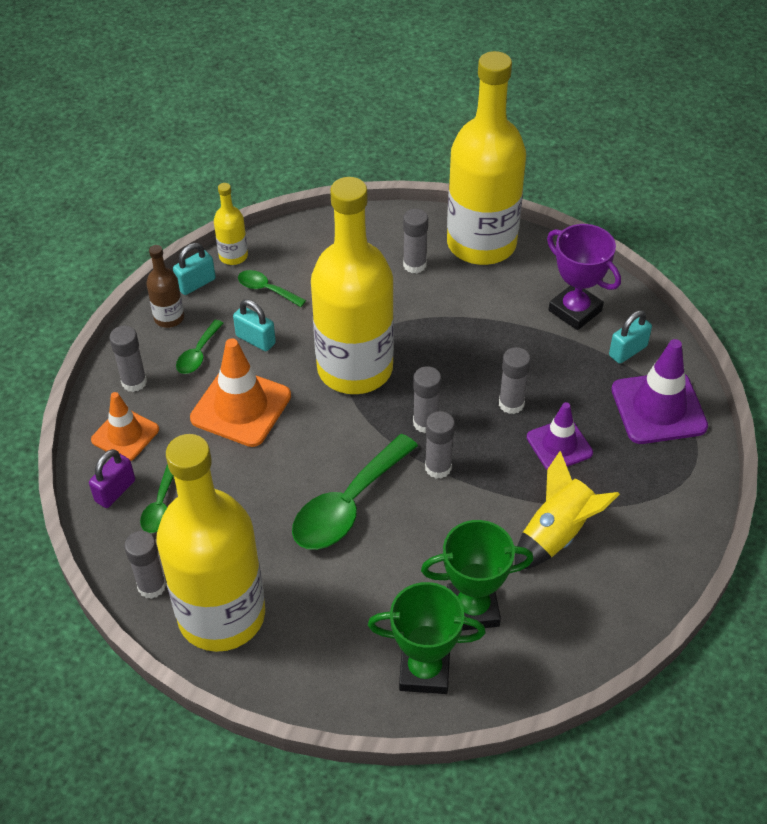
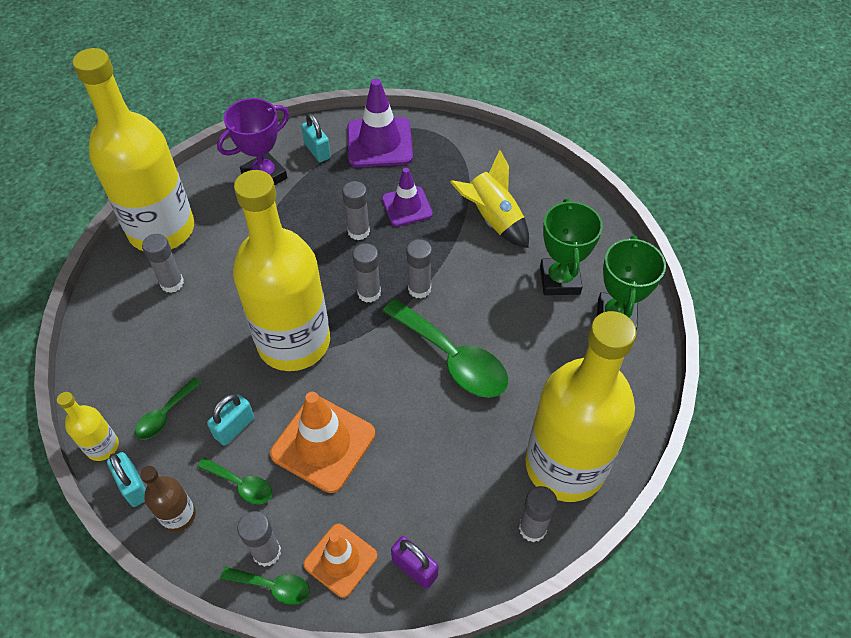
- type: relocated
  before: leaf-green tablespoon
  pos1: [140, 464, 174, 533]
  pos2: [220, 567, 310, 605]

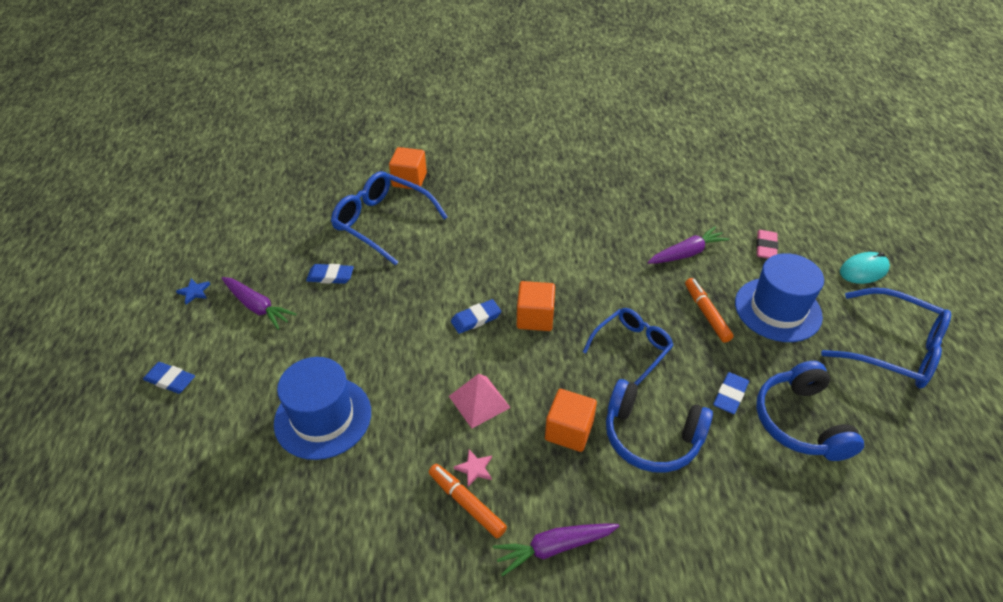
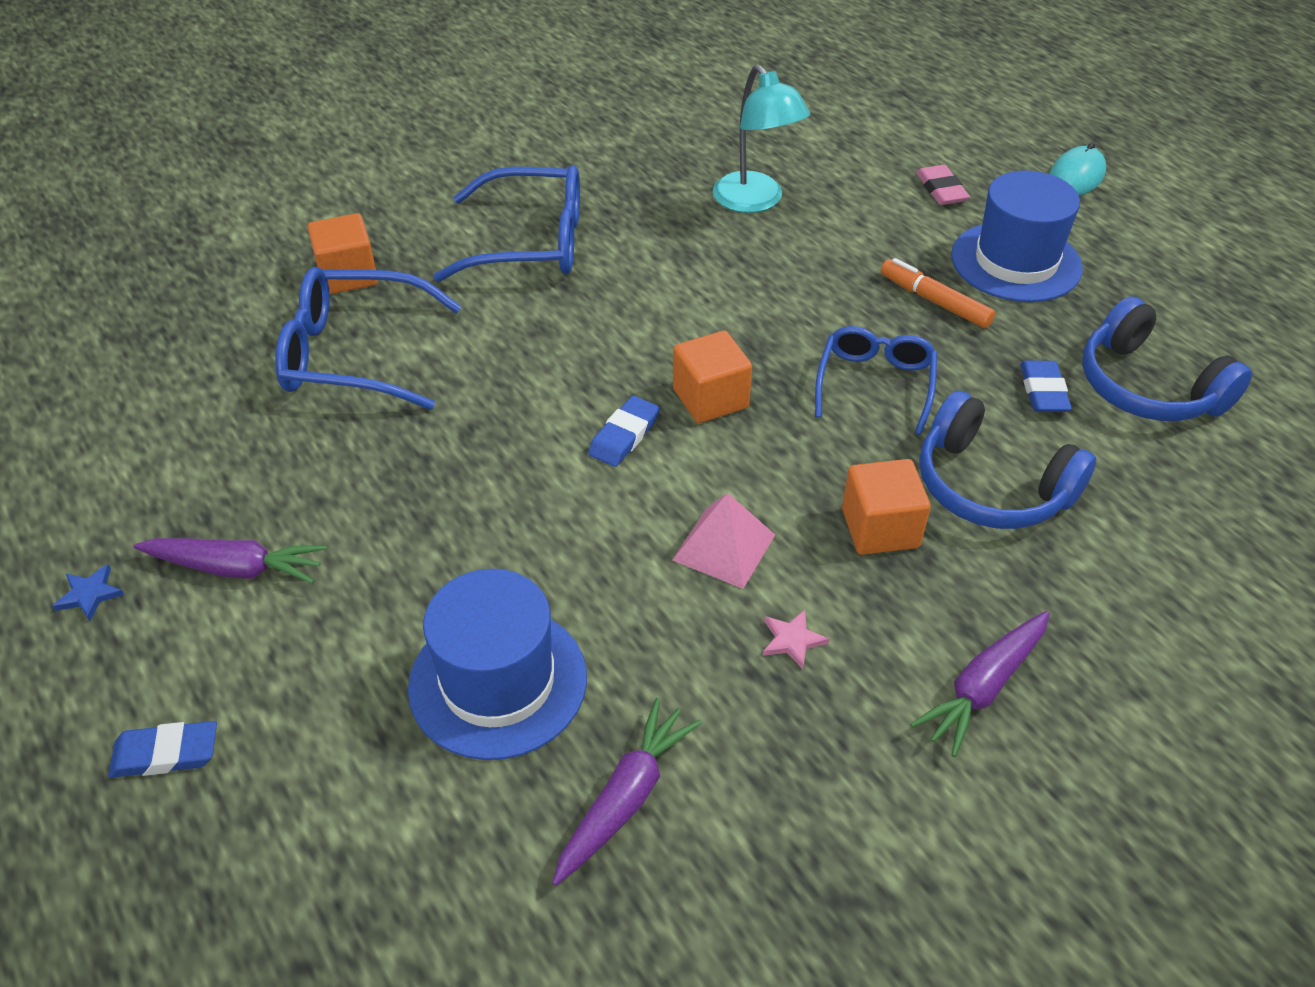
- type: missing
  before: royal blue pencil eraser
  pos1: [306, 264, 354, 284]
- type: missing
  before: orange marker
  pos1: [429, 464, 507, 538]
- type: appeared
  after: aqua reading lamp
  pos2: [713, 65, 810, 213]
- type: relocated
  before: violet toy carrot
  pos1: [648, 226, 730, 264]
  pos2: [552, 698, 702, 886]
- type: relocated
  before: royal blue eyeglasses
  pos1: [821, 288, 951, 389]
  pos2: [433, 165, 580, 282]
- type: spun
  before: royal blue over-ear headphones
  pos1: [606, 379, 713, 473]
  pos2: [919, 391, 1096, 529]
  turn: 45

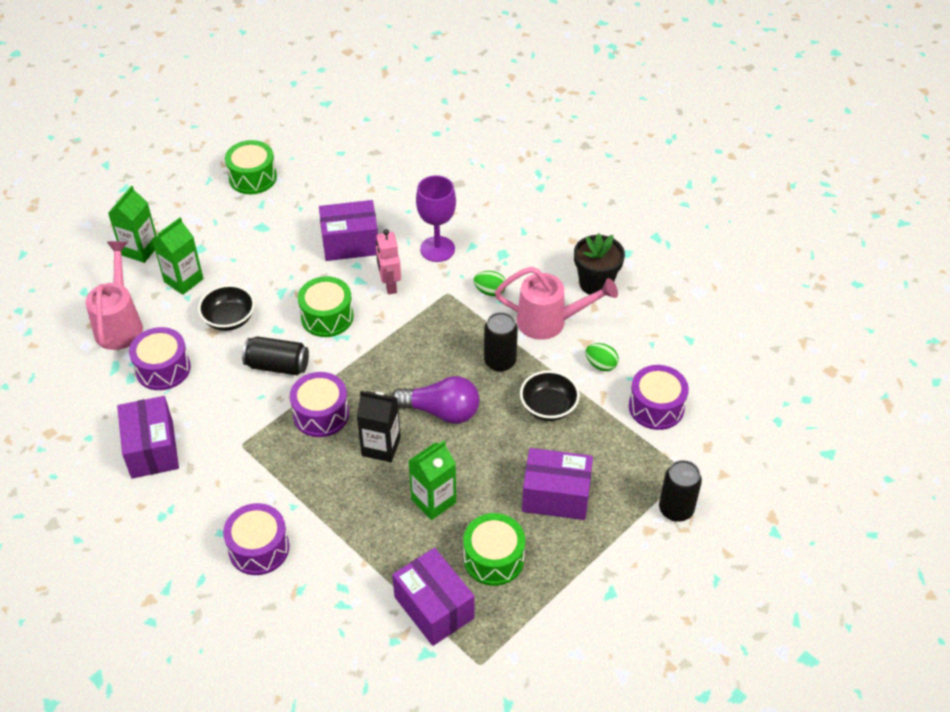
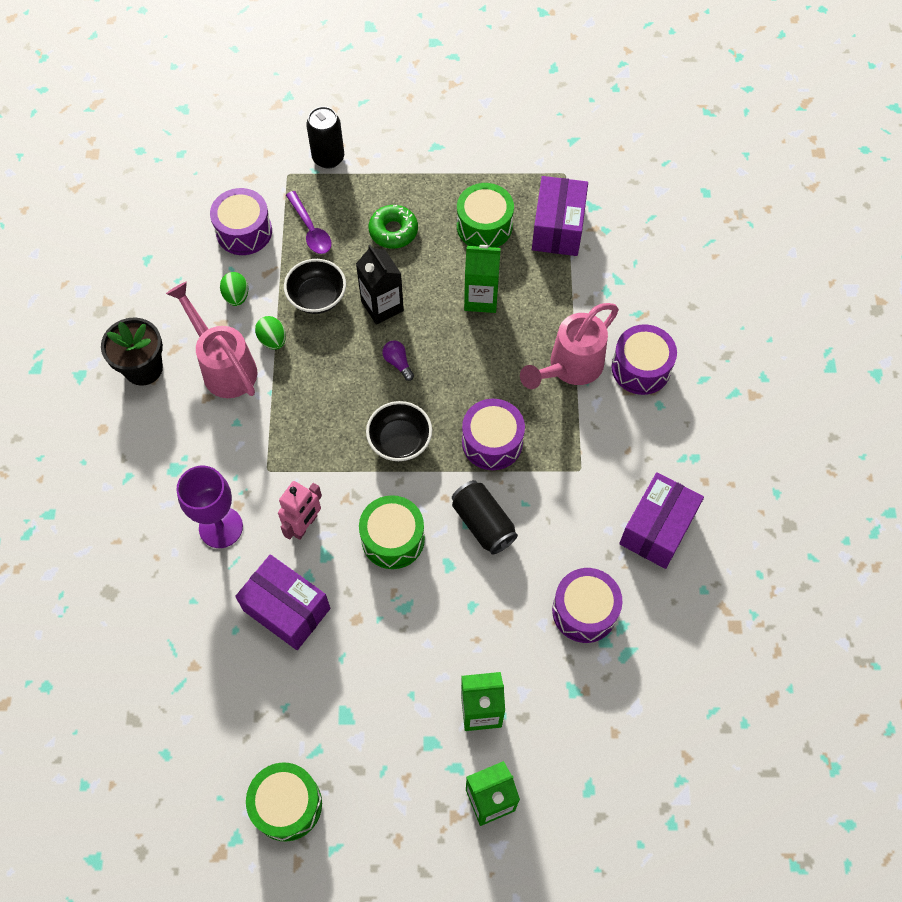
- type: missing
  before: jet-black can
  pos1: [484, 312, 518, 372]
- type: appeared
  after: violet tablespoon
  pos2: [286, 191, 332, 254]
- type: relocated
  before: pink sprinkling can
  pos1: [85, 241, 143, 350]
  pos2: [520, 303, 619, 389]
- type: relocated
  before: jet-black serving bowl
  pos1: [198, 284, 255, 331]
  pos2: [366, 401, 432, 462]
- type: relocated
  before: jet-black carton
  pos1: [357, 391, 401, 462]
  pos2: [356, 245, 404, 325]
- type: relocated
  before: leaf-green egg shape
  pos1: [474, 271, 506, 296]
  pos2: [255, 316, 286, 350]
- type: exchanged
  before: violet parcel
  after: leaf-green donut
  pos1: [522, 448, 593, 520]
  pos2: [369, 205, 418, 249]
- type: size
  before: violet bulb
  pos1: [392, 376, 480, 424]
  pos2: [382, 340, 414, 381]
  scale: 0.46

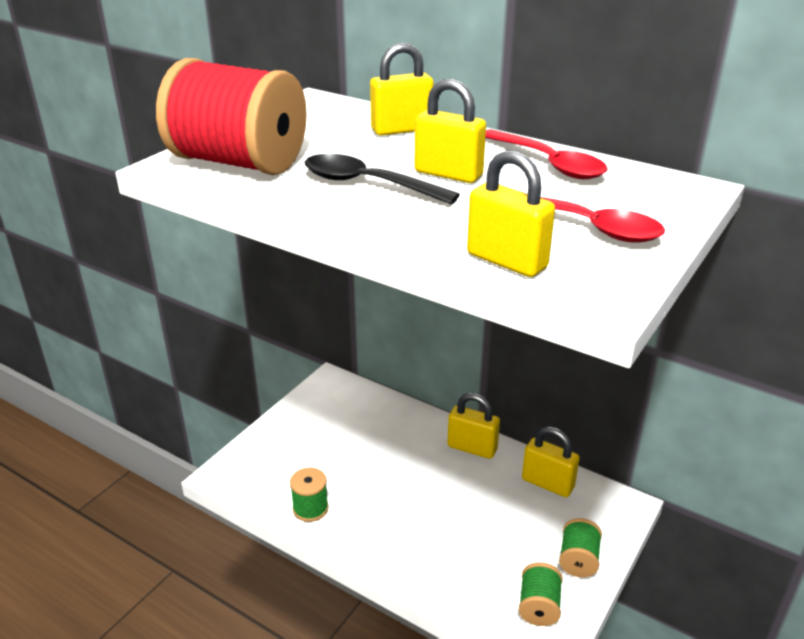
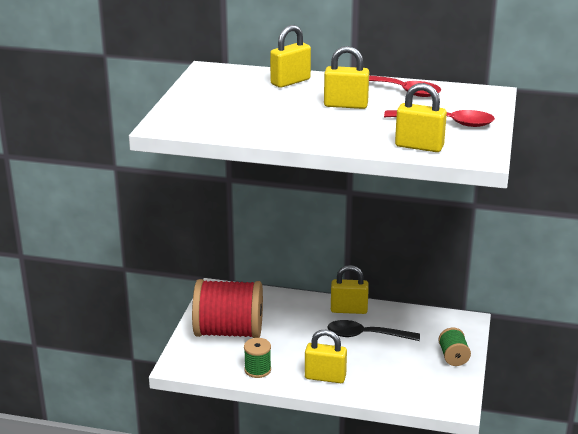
- type: missing
  before: leaf-green reel of thread
  pos1: [519, 562, 563, 626]
- type: relocated
  before: red reel of thread
  pos1: [156, 58, 307, 175]
  pos2: [192, 279, 263, 338]
- type: relocated
  before: jet-black tablespoon
  pos1: [305, 154, 460, 204]
  pos2: [327, 320, 420, 341]
- type: relocated
  before: yellow small lock
  pos1: [522, 426, 580, 497]
  pos2: [305, 330, 347, 383]

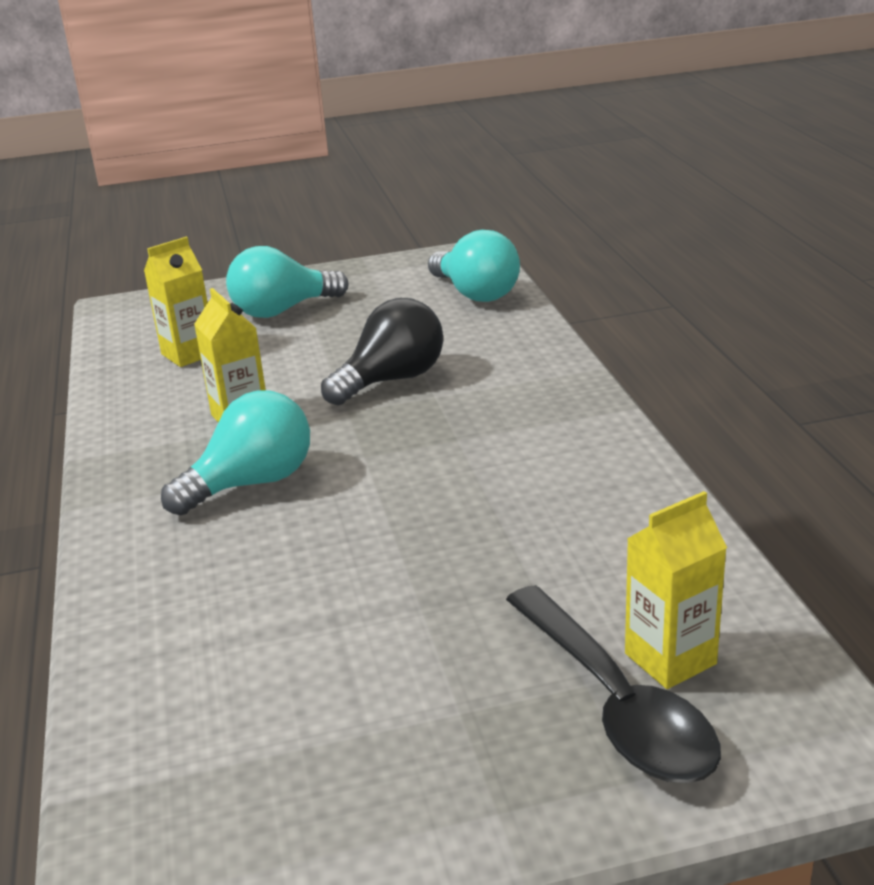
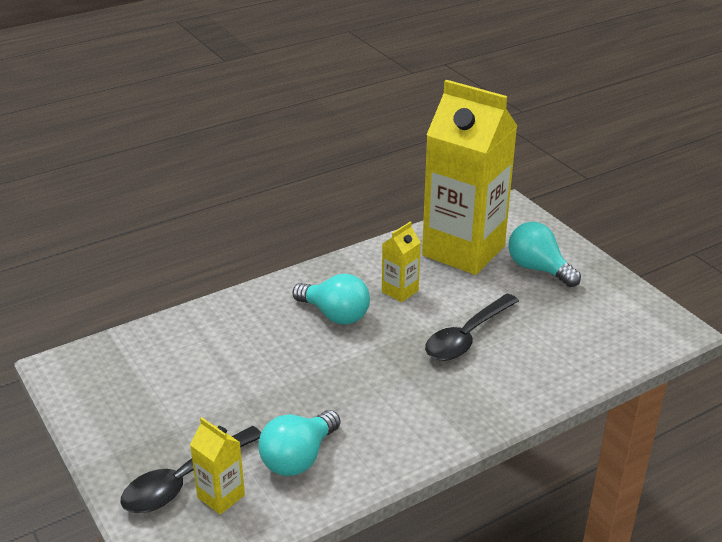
- type: relocated
  before: aqua bulb
  pos1: [428, 230, 520, 302]
  pos2: [258, 410, 341, 476]
- type: exchanged
  before: jet-black bulb
  after: jet-black tablespoon
  pos1: [321, 298, 443, 405]
  pos2: [425, 294, 519, 361]
- type: size
  before: yellow carton
  pos1: [144, 237, 208, 367]
  pos2: [422, 80, 517, 275]
  scale: 2.45

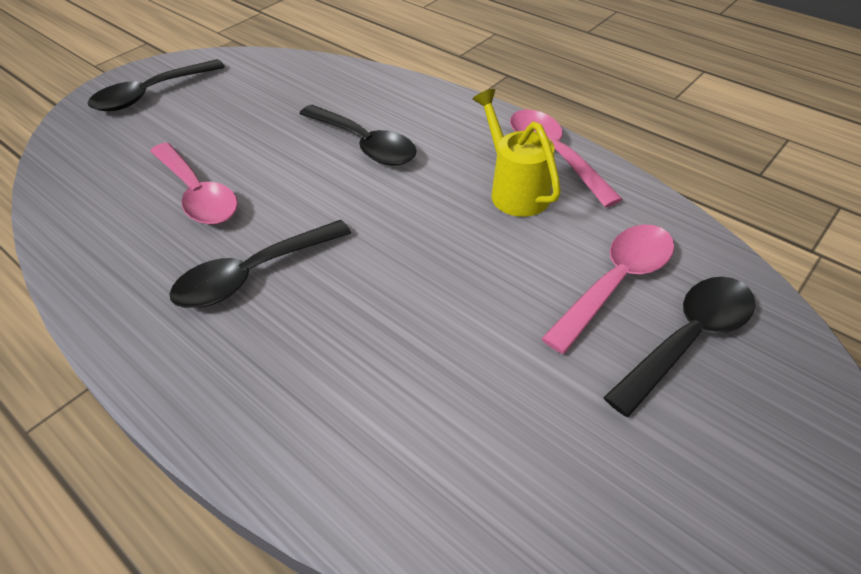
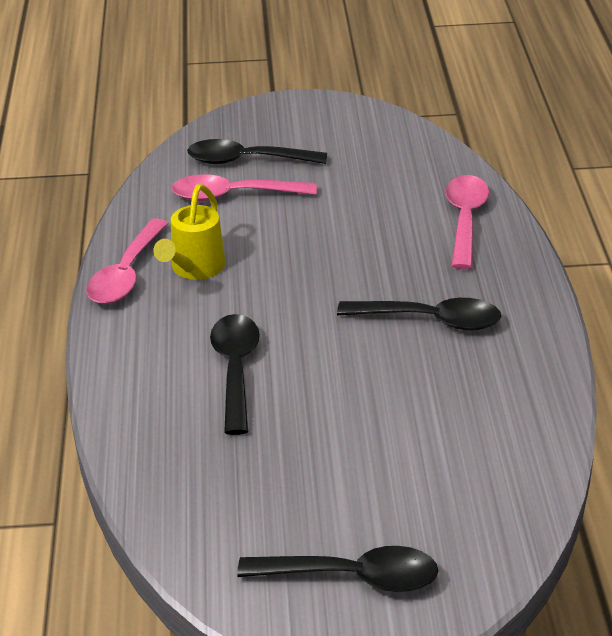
- type: relocated
  before: pink tablespoon
  pos1: [150, 142, 238, 225]
  pos2: [446, 175, 489, 269]

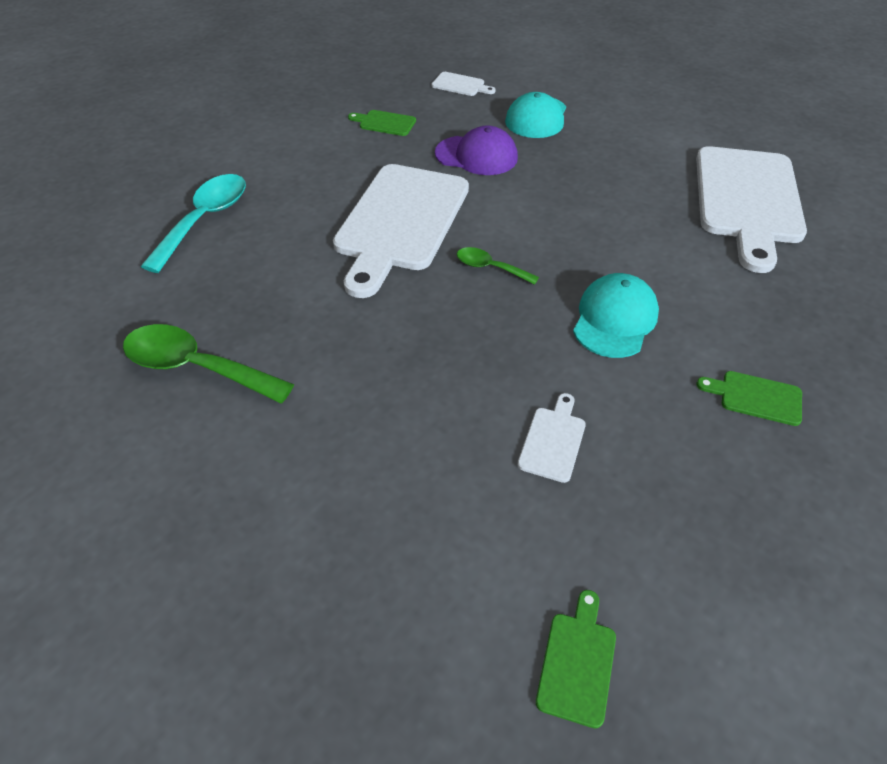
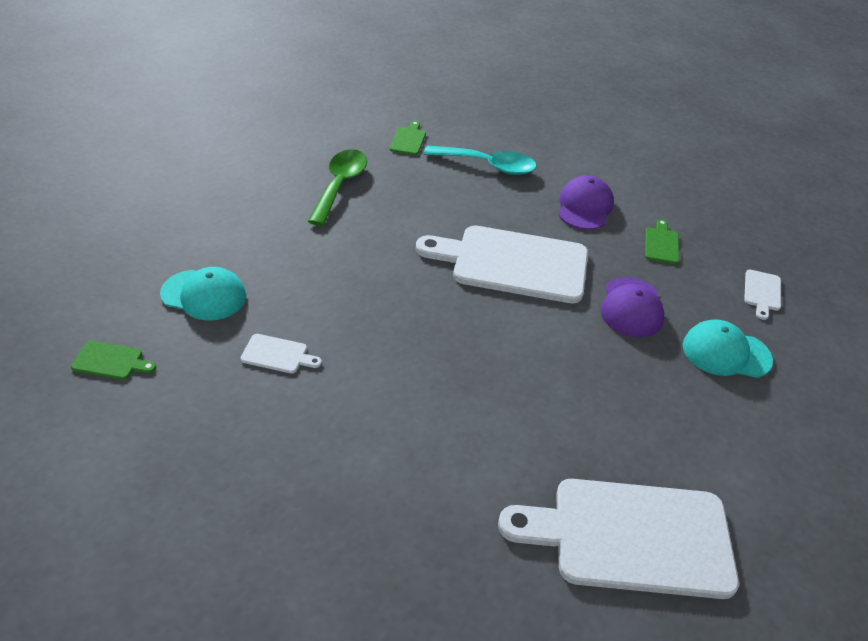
- type: missing
  before: leaf-green tablespoon
  pos1: [457, 247, 539, 285]
- type: appeared
  after: violet baseball cap
  pos2: [558, 176, 614, 230]
- type: relocated
  before: aqua baseball cap
  pos1: [573, 273, 659, 358]
  pos2: [160, 267, 246, 321]
- type: relocated
  before: leaf-green chopping board
  pos1: [696, 371, 802, 426]
  pos2: [390, 121, 426, 155]

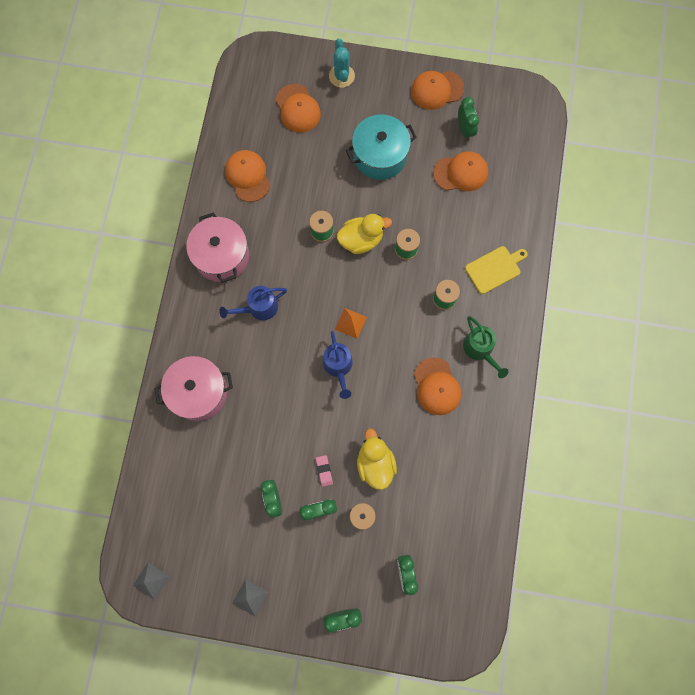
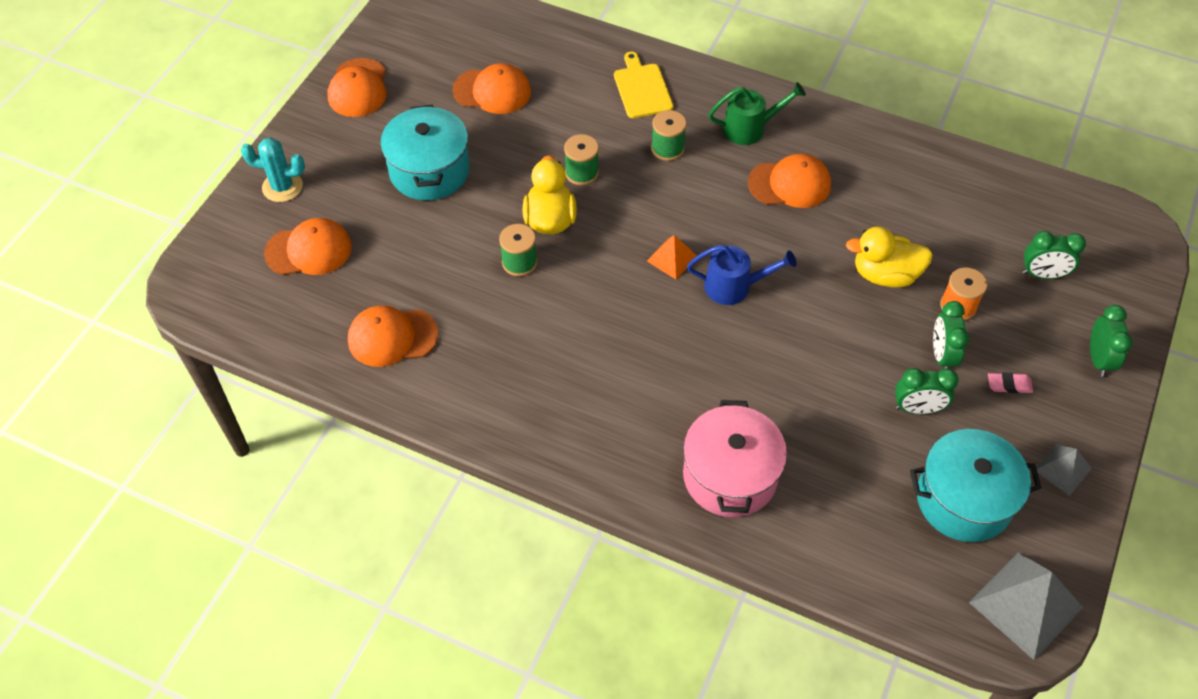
- type: missing
  before: pink stockpot
  pos1: [186, 212, 249, 283]
- type: missing
  before: royal blue sprinkling can
  pos1: [219, 286, 287, 320]
- type: missing
  before: leaf-green bedside clock
  pos1: [458, 97, 479, 140]
- type: appeared
  after: aqua stockpot
  pos2: [910, 429, 1041, 542]
- type: relocated
  before: pink pencil eraser
  pos1: [316, 455, 333, 487]
  pos2: [988, 373, 1033, 393]
- type: spun
  before: orange baseball cap
  pos1: [433, 151, 488, 191]
  pos2: [452, 63, 531, 114]
  turn: 90
- type: size
  before: ash-grey pyramid shape
  pos1: [133, 562, 170, 600]
  pos2: [969, 553, 1083, 660]
  scale: 1.83

